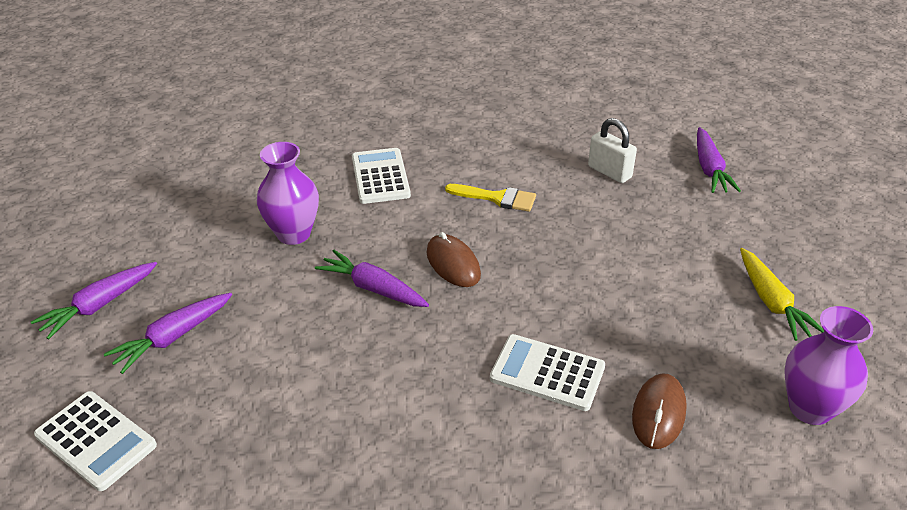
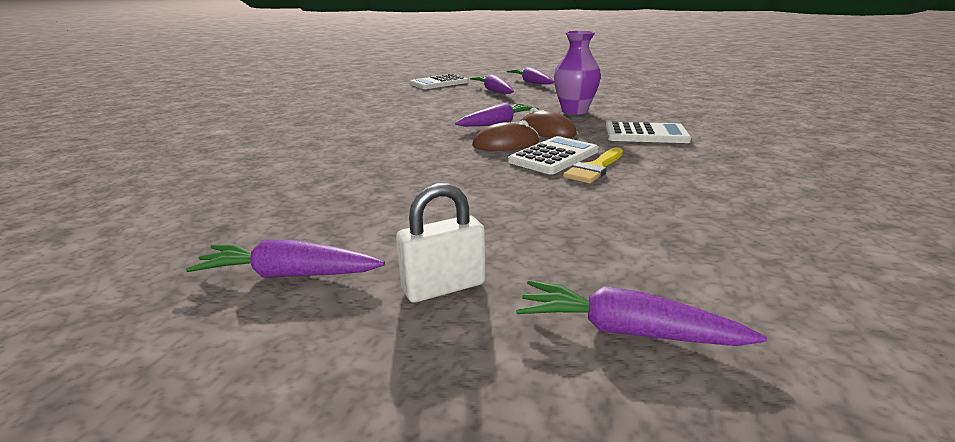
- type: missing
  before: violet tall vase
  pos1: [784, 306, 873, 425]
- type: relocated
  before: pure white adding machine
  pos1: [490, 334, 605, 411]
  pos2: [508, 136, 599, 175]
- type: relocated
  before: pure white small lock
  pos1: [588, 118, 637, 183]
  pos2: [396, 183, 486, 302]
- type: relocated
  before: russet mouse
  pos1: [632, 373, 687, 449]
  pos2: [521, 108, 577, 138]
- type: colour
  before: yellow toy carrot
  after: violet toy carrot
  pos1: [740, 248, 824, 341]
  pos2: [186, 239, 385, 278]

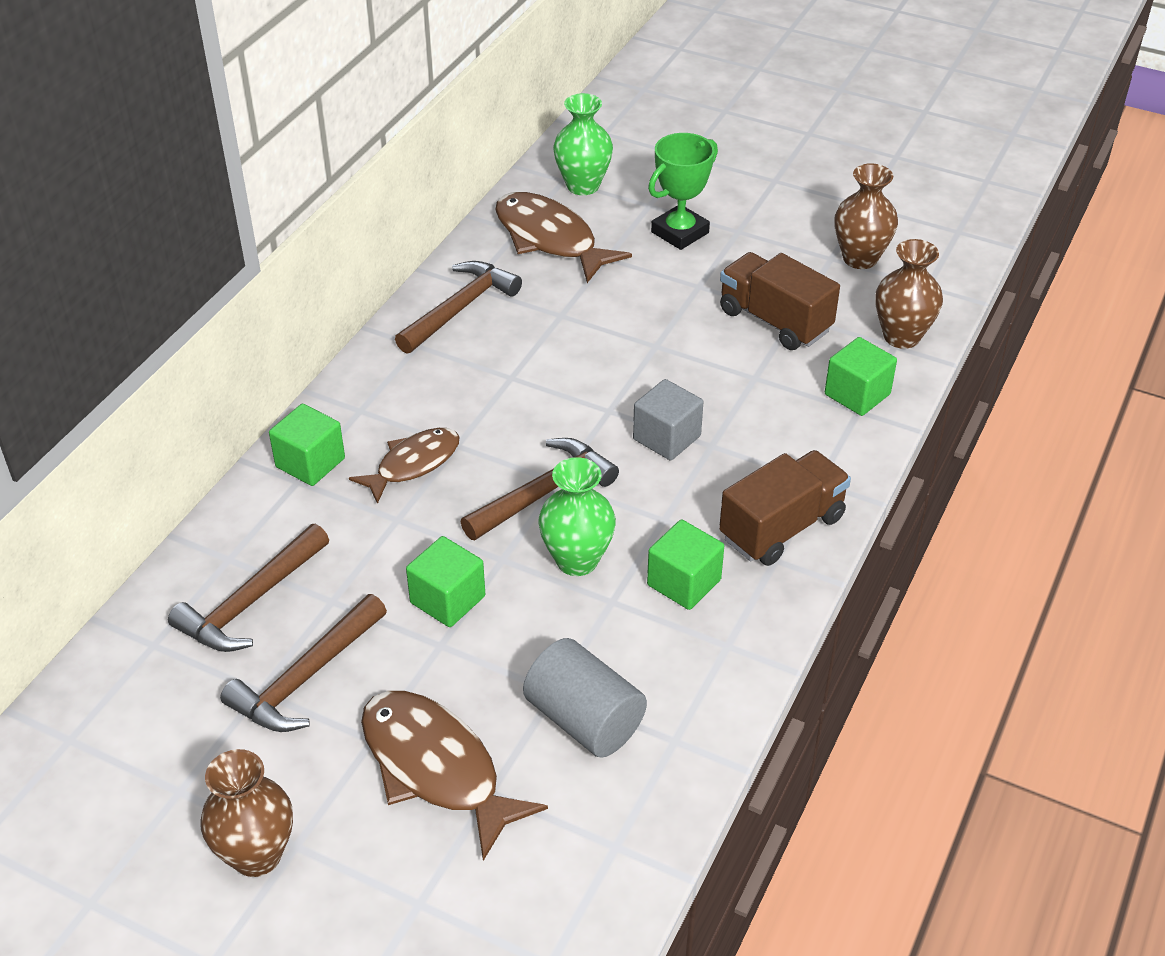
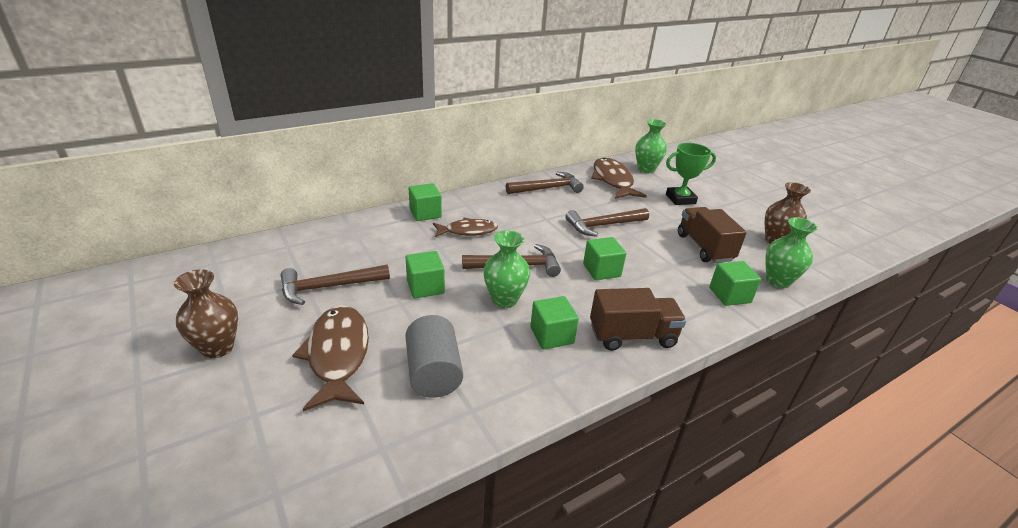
- type: relocated
  before: russet carpenter's hammer
  pos1: [168, 524, 329, 652]
  pos2: [565, 208, 649, 237]
- type: colour
  before: ash-grey solid cube
  after: leaf-green solid cube
  pos1: [633, 379, 703, 461]
  pos2: [583, 237, 626, 280]
- type: colour
  before: russet tall vase
  after: leaf-green tall vase
  pos1: [875, 239, 943, 349]
  pos2: [765, 217, 818, 288]

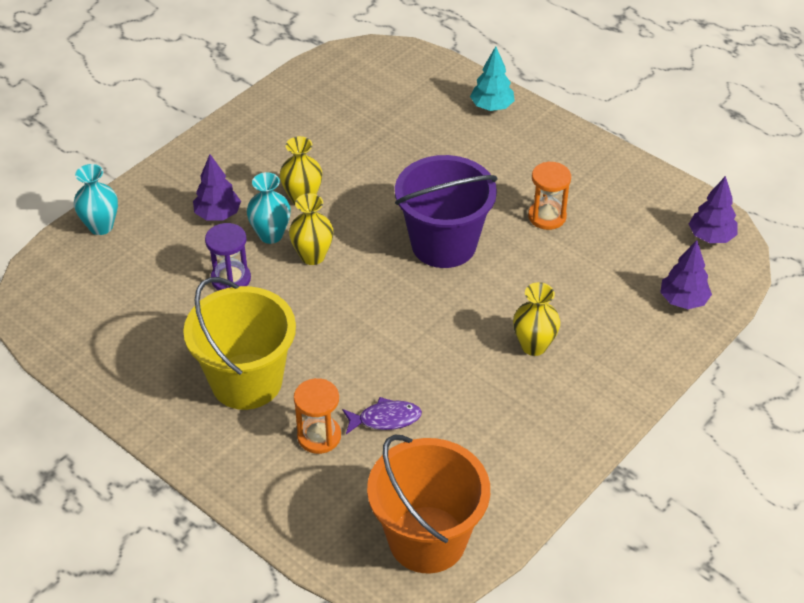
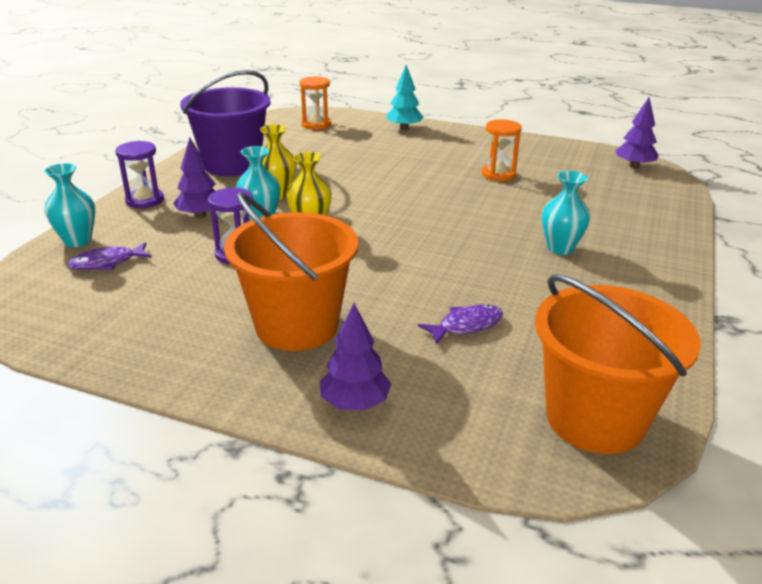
- type: appeared
  after: violet toy fish
  pos2: [68, 242, 152, 270]
- type: appeared
  after: violet sand timer
  pos2: [115, 141, 164, 208]
- type: relocated
  before: orange sand timer
  pos1: [294, 378, 341, 454]
  pos2: [299, 76, 331, 130]
- type: relocated
  before: violet sand bucket
  pos1: [395, 155, 498, 268]
  pos2: [180, 70, 271, 176]
- type: relocated
  before: violet tree
  pos1: [660, 240, 712, 309]
  pos2: [320, 303, 391, 410]
- type: colour
  before: yellow sand bucket
  after: orange sand bucket
  pos1: [183, 277, 296, 410]
  pos2: [224, 192, 358, 351]
- type: colour
  before: yellow tall vase
  after: aqua tall vase
  pos1: [513, 282, 560, 356]
  pos2: [542, 171, 590, 255]

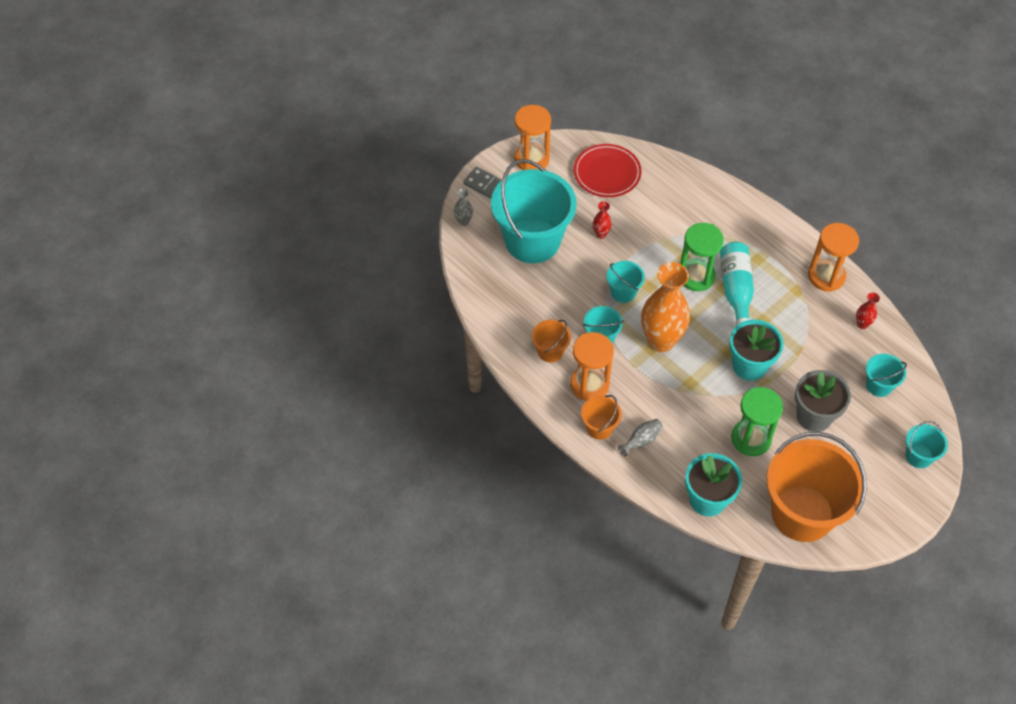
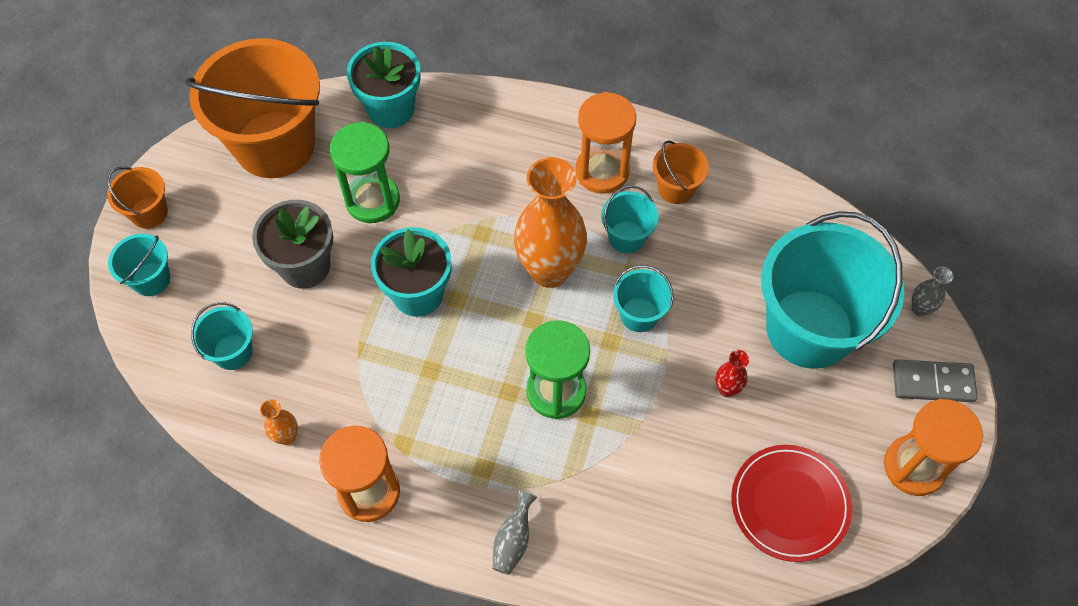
- type: missing
  before: aqua drink bottle
  pos1: [720, 242, 754, 326]
- type: relocated
  before: orange sand bucket
  pos1: [581, 395, 622, 440]
  pos2: [107, 167, 168, 229]
- type: relocated
  before: ash-grey tall vase
  pos1: [618, 419, 663, 456]
  pos2: [492, 490, 537, 575]
- type: colour
  before: red tall vase
  after: orange tall vase
  pos1: [856, 292, 880, 329]
  pos2: [260, 399, 298, 445]

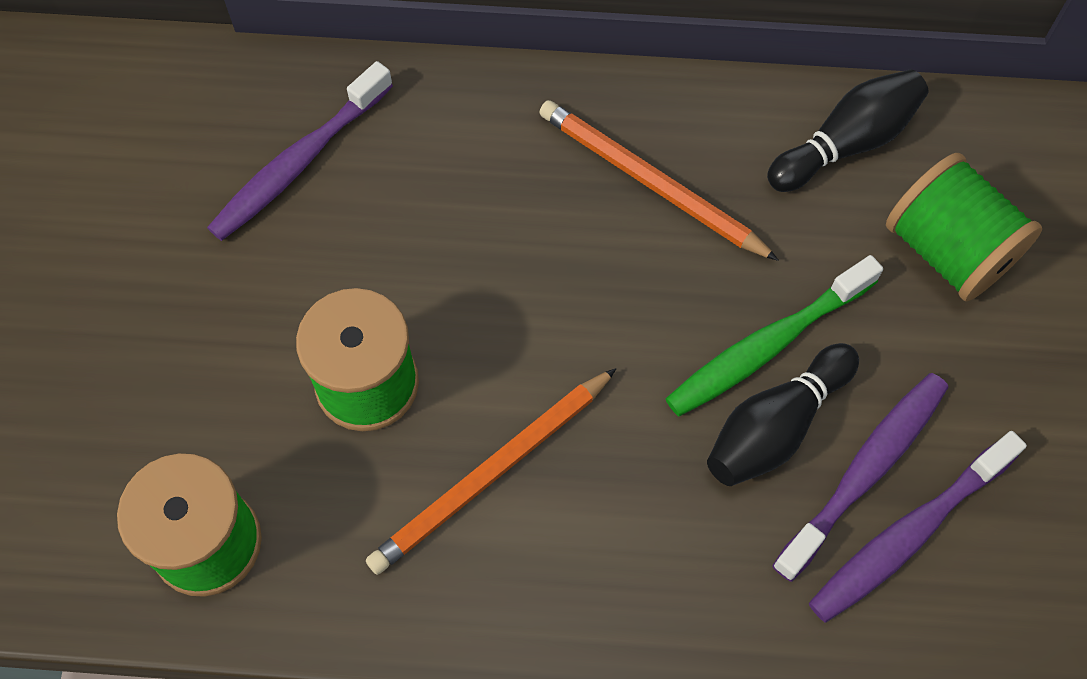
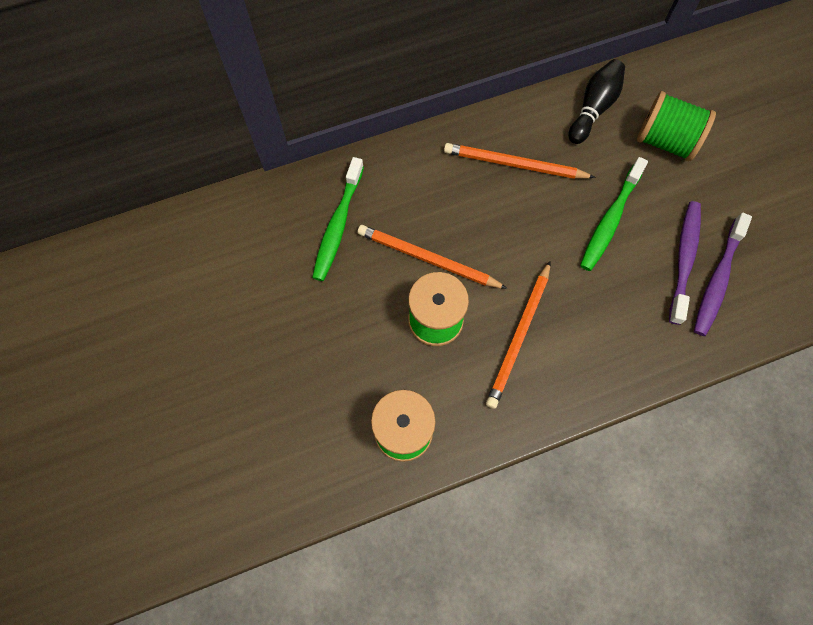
- type: missing
  before: jet-black tenpin
  pos1: [707, 343, 859, 486]
- type: appeared
  after: orange lead pencil
  pos2: [358, 225, 507, 289]
- type: colour
  before: violet toothbrush
  after: leaf-green toothbrush
  pos1: [207, 61, 393, 241]
  pos2: [312, 157, 364, 281]

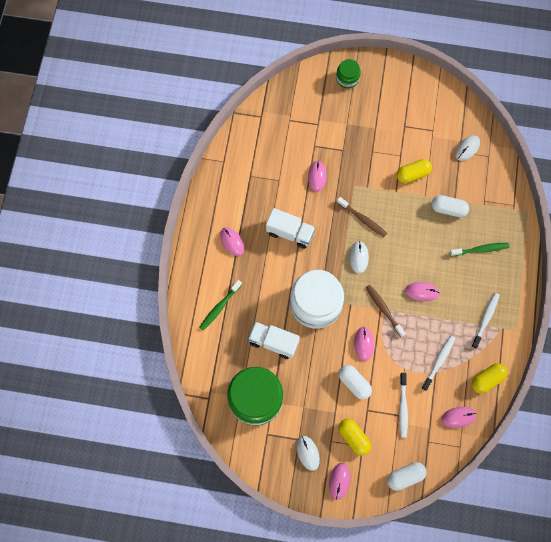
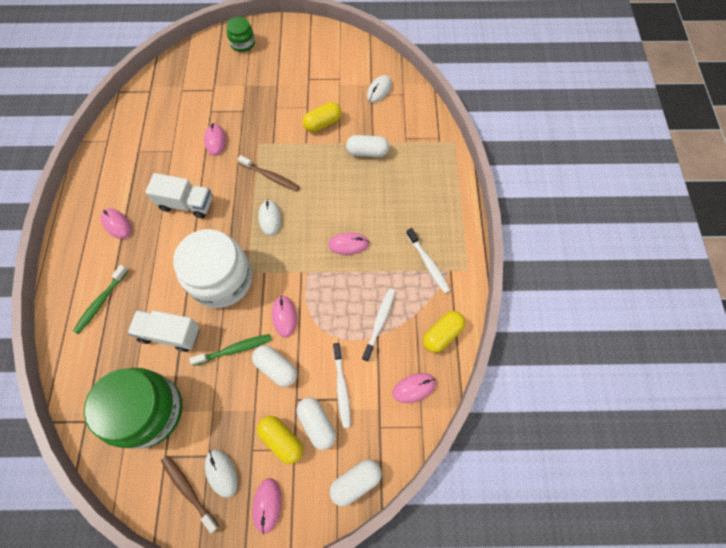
- type: appeared
  after: pure white pill
  pos2: [297, 397, 336, 450]
- type: relocated
  before: russet toothbrush
  pos1: [366, 285, 406, 337]
  pos2: [161, 455, 219, 533]
- type: relocated
  before: leaf-green toothbrush
  pos1: [450, 243, 510, 256]
  pos2: [189, 334, 271, 366]
- type: spun
  before: pure white toothbrush
  pos1: [471, 293, 499, 349]
  pos2: [406, 228, 450, 293]
  turn: 135

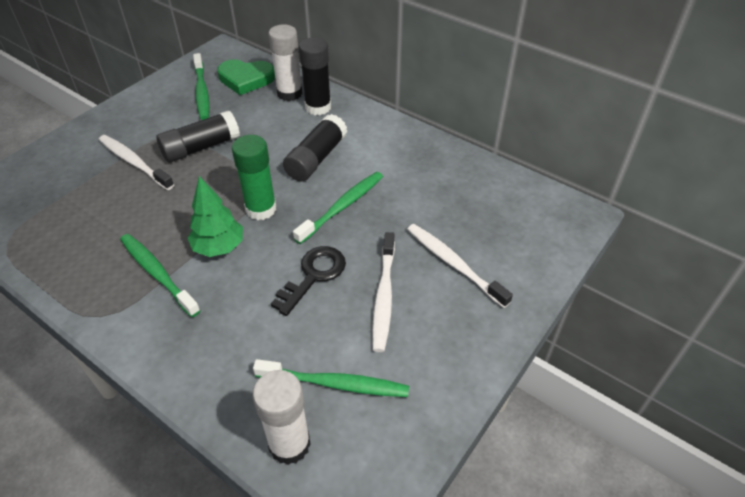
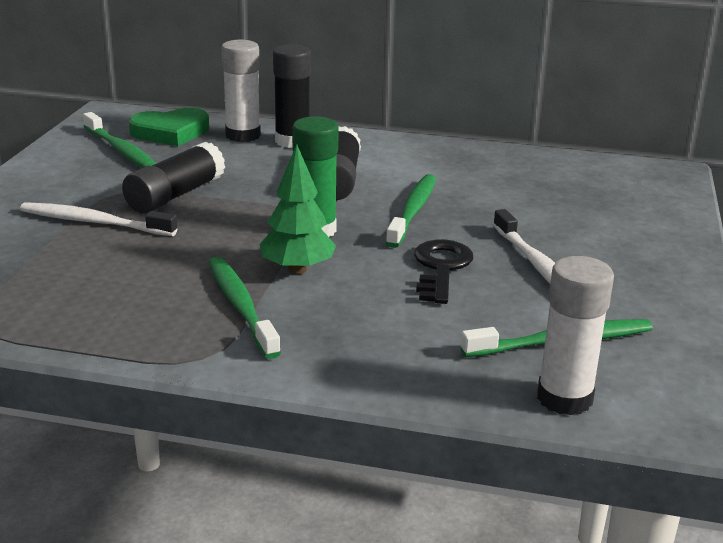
- type: missing
  before: pure white toothbrush
  pos1: [407, 224, 513, 308]
- type: spun
  before: leaf-green toothbrush
  pos1: [120, 234, 201, 317]
  pos2: [209, 257, 281, 359]
  turn: 45

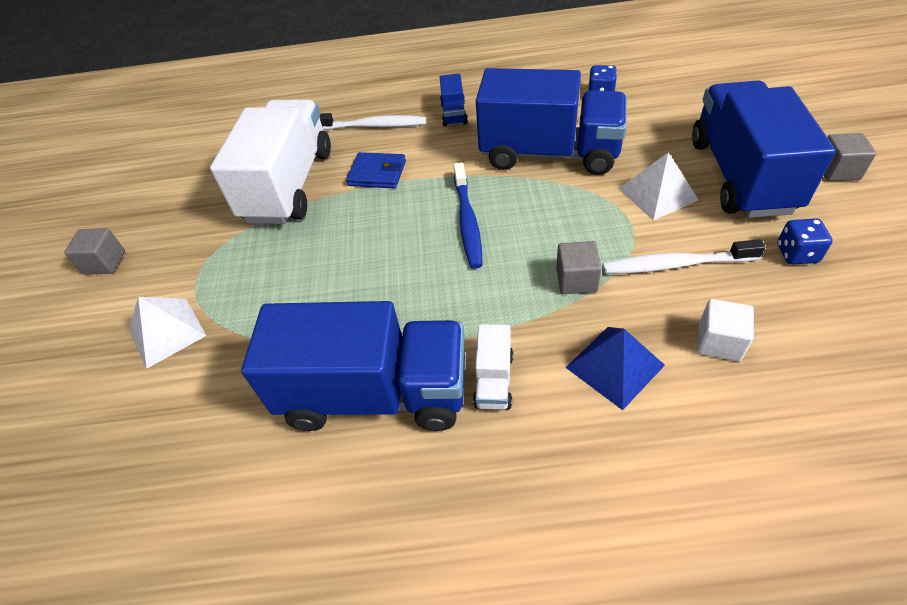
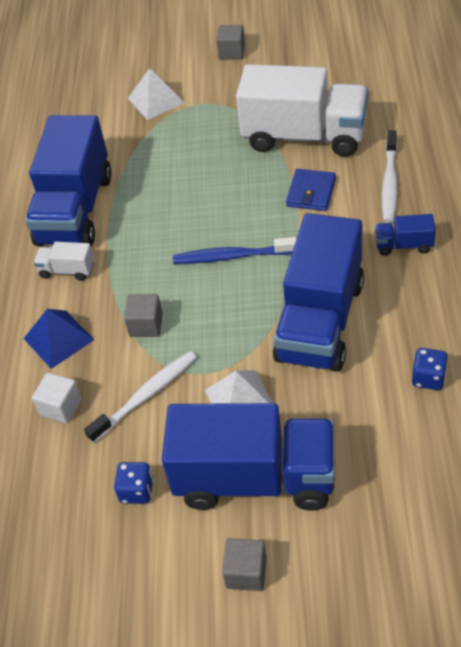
- type: spun
  before: pure white toothbrush
  pos1: [603, 239, 765, 274]
  pos2: [84, 351, 197, 443]
  turn: 45

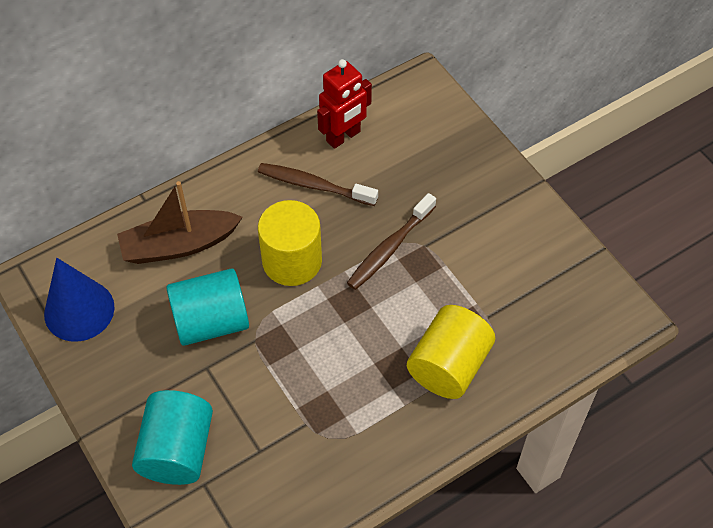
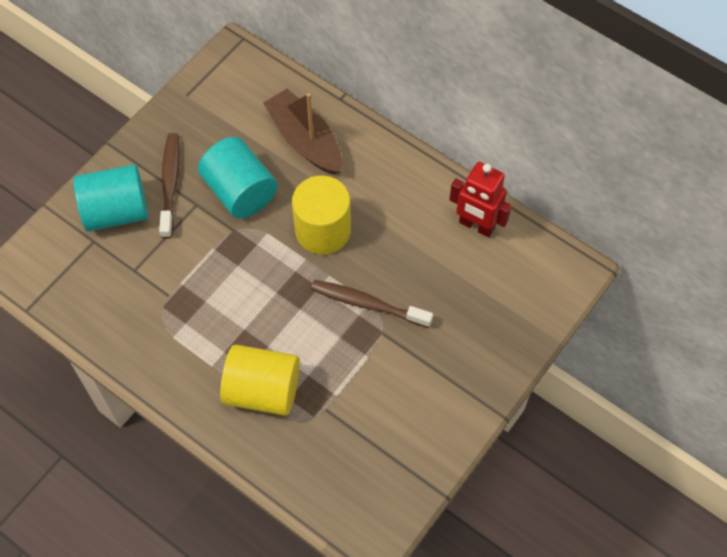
- type: missing
  before: royal blue cone shape
  pos1: [44, 258, 115, 342]
- type: relocated
  before: russet toothbrush
  pos1: [258, 163, 378, 206]
  pos2: [159, 133, 180, 239]

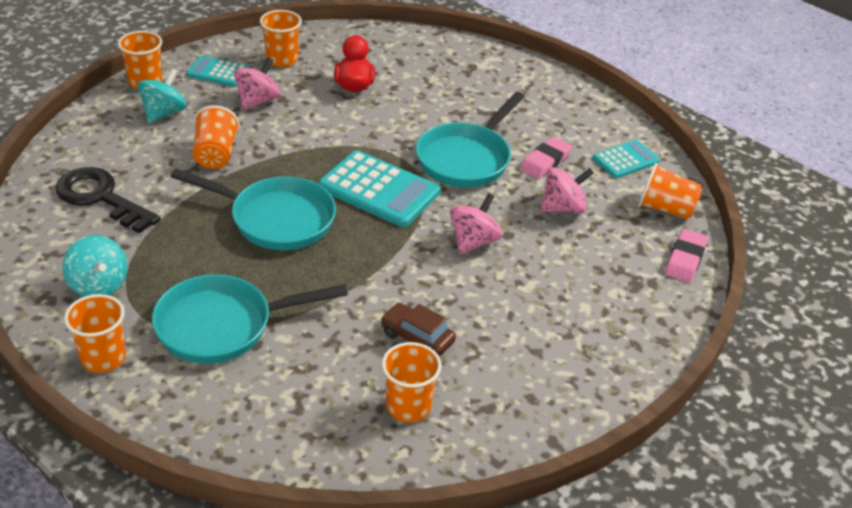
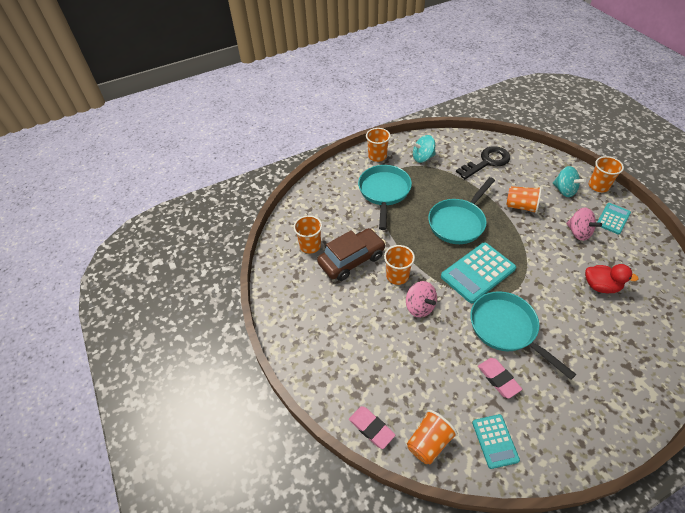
- type: missing
  before: pink spinning top
  pos1: [541, 167, 594, 213]
- type: relocated
  before: orange cup
  pos1: [260, 10, 302, 67]
  pos2: [384, 245, 415, 285]
- type: size
  before: russet toy car
  pos1: [380, 303, 456, 356]
  pos2: [317, 228, 386, 281]
  scale: 1.73

